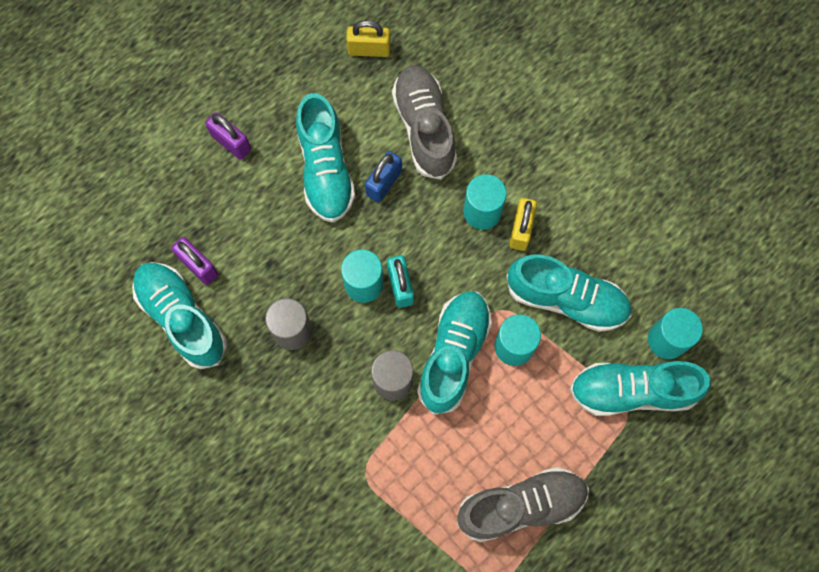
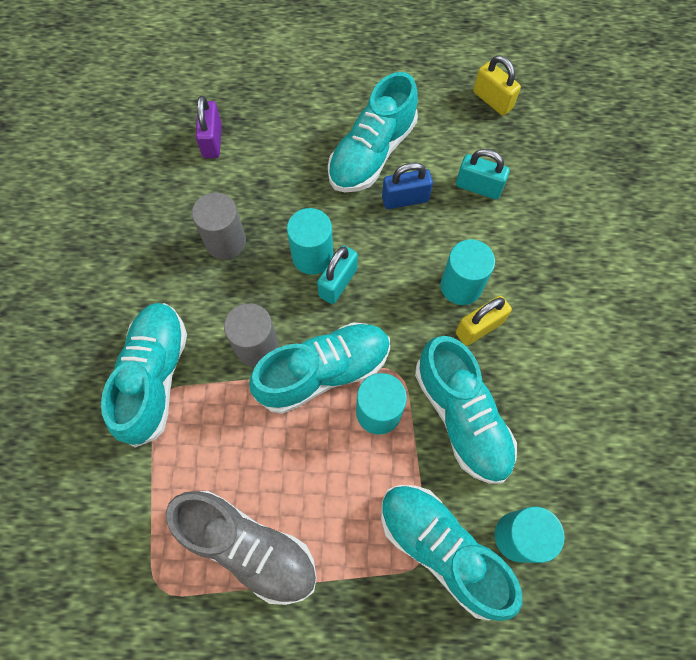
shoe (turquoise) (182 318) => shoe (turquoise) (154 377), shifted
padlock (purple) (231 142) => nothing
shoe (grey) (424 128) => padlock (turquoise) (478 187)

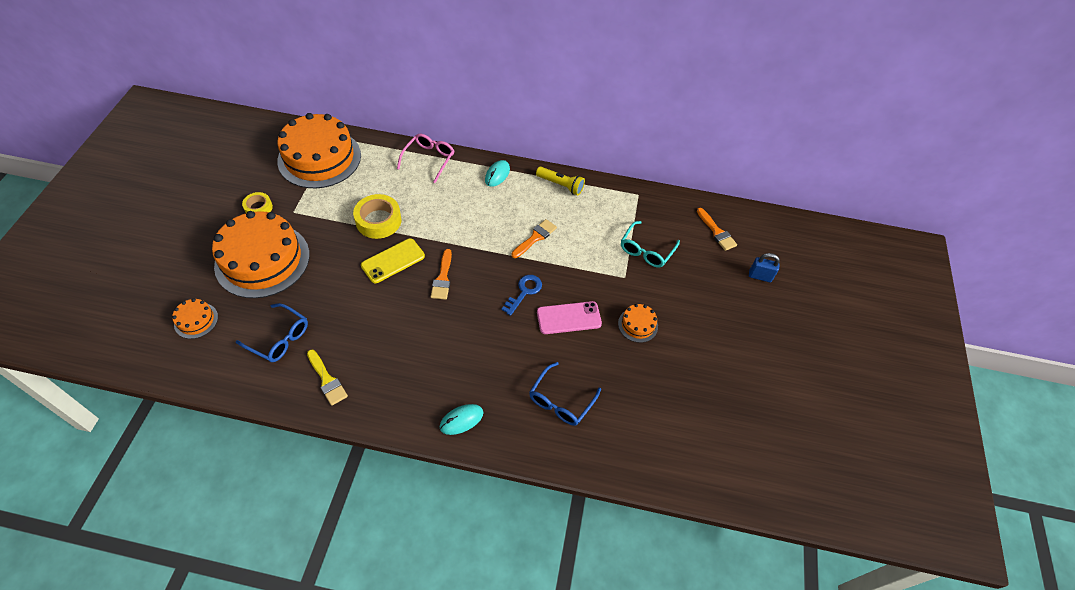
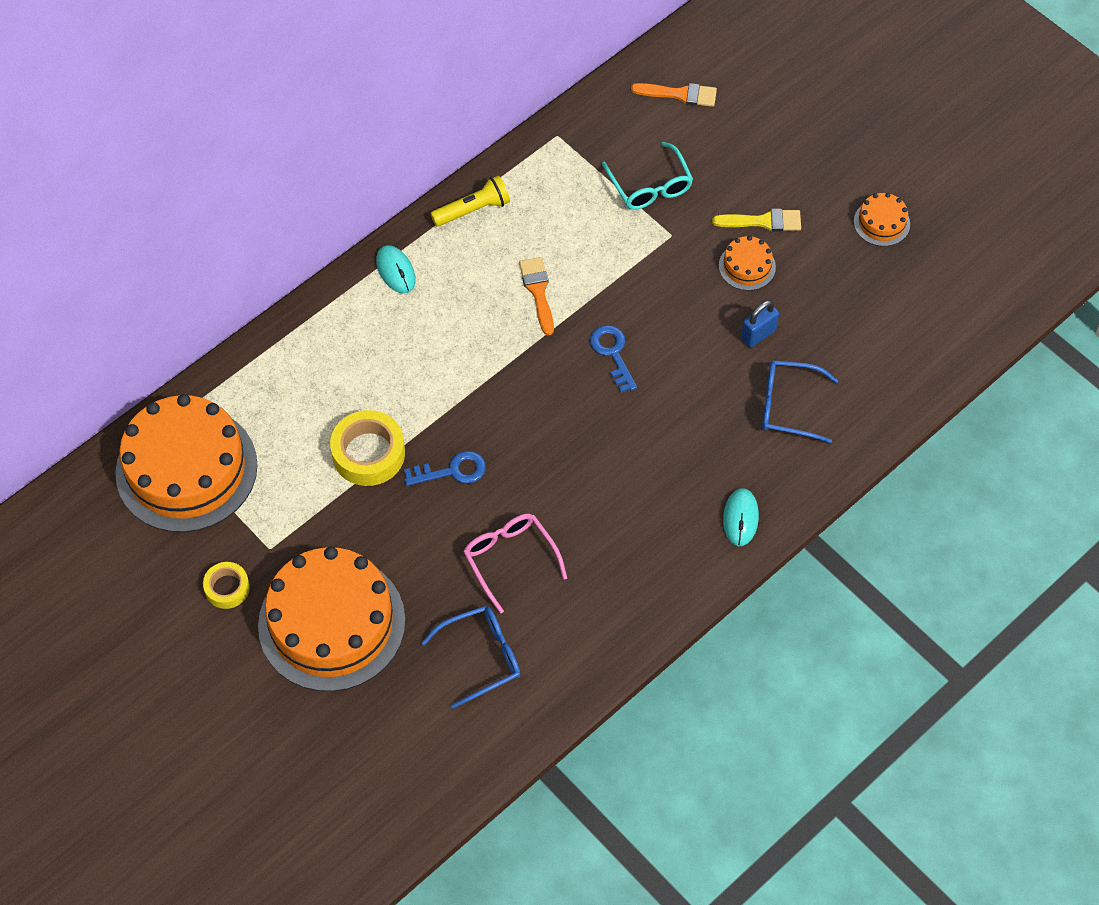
cake (orange) (196 320) => cake (orange) (881 223), shifted
brush (yellow) (327 380) => brush (yellow) (763 221), shifted
phone (yellow) (393 261) => key (blue) (452 471)
glasses (pink) (429 159) => glasses (pink) (510 559), shifted
brush (orange) (442 278) => nothing
glasses (blue) (561 401) => glasses (blue) (788 406), 120 degrees clockwise
phone (pink) (569 318) => nothing
padlock (blue) (760 276) => padlock (blue) (758 334), shifted

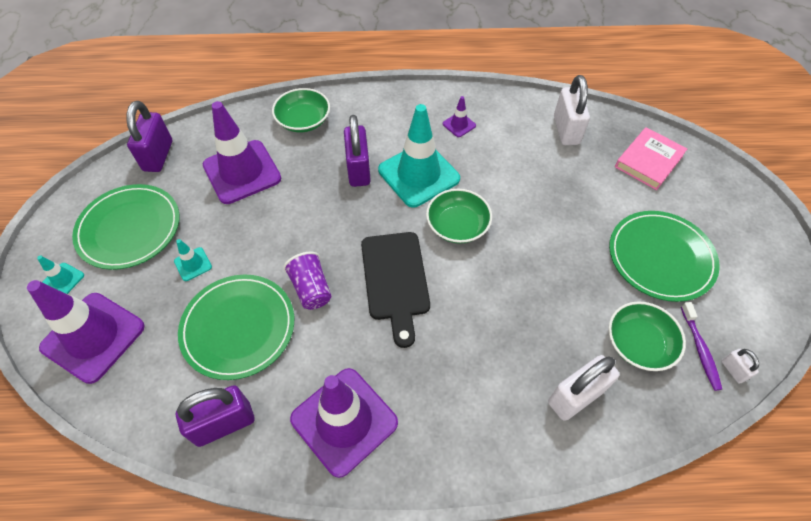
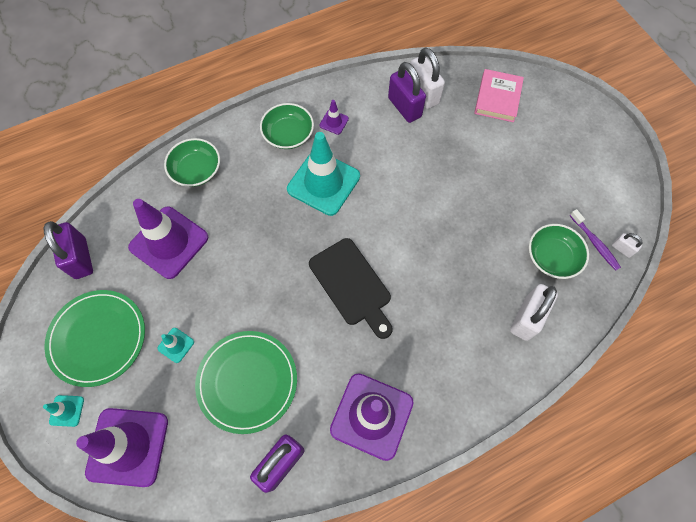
cup (purple) (311 289) => nothing
padlock (purple) (358 170) => padlock (purple) (404 107), shifted
bowl (green) (457 225) => bowl (green) (288 134), shifted
plate (green) (660 257) => nothing

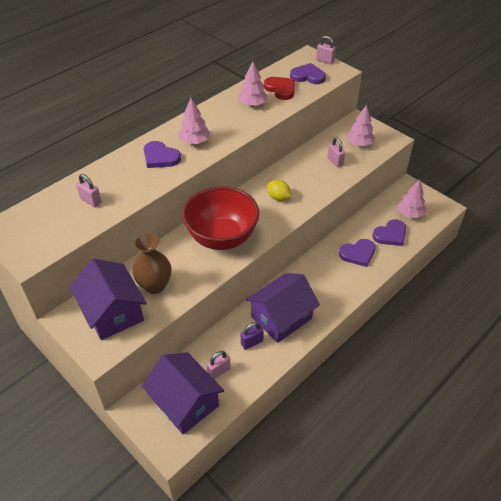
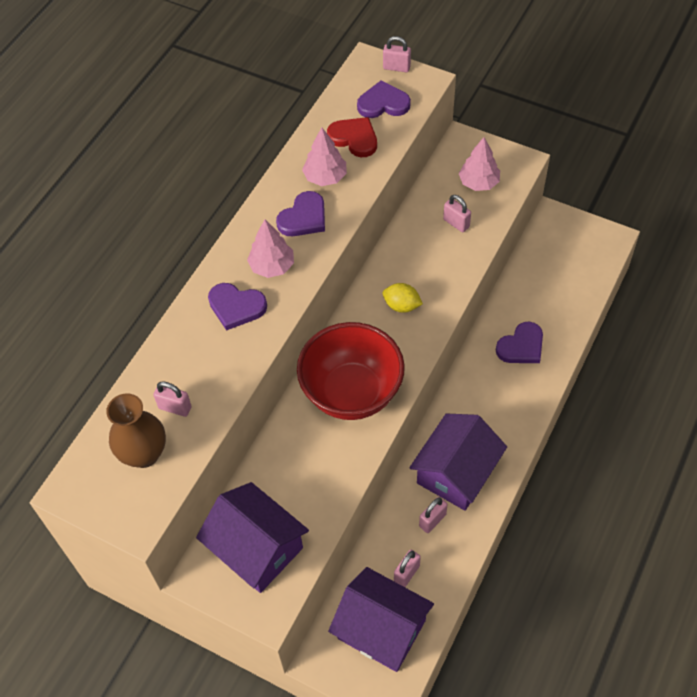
vase (brown) (155 285) => vase (brown) (144 454), shifted
padlock (purple) (252 342) => padlock (pink) (432 520)
heart (purple) (390 234) => heart (purple) (303 218), shifted
tree (pink) (409 214) => nothing

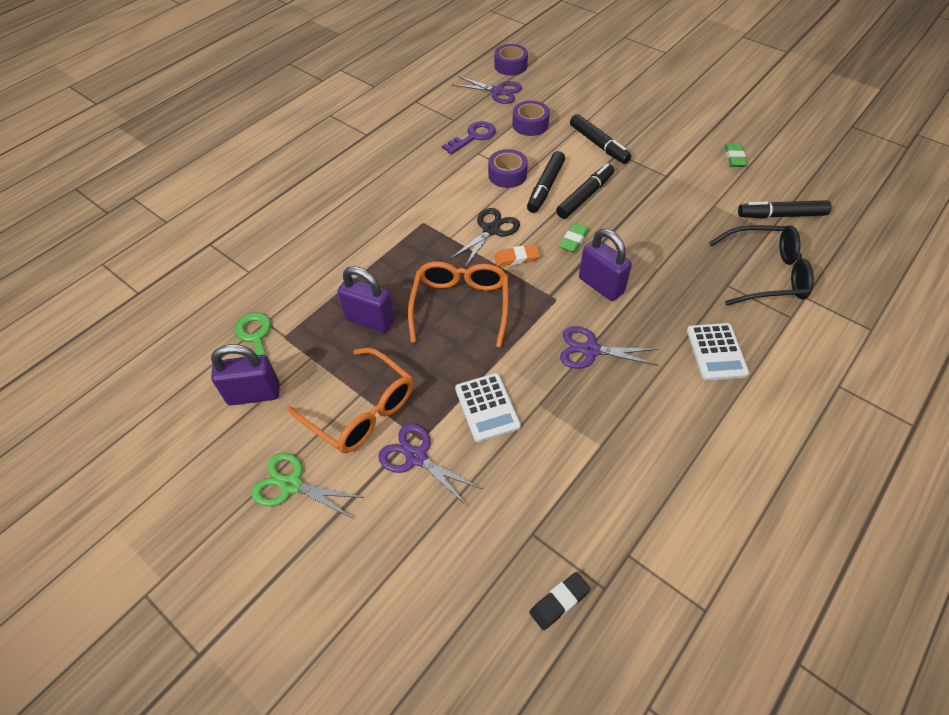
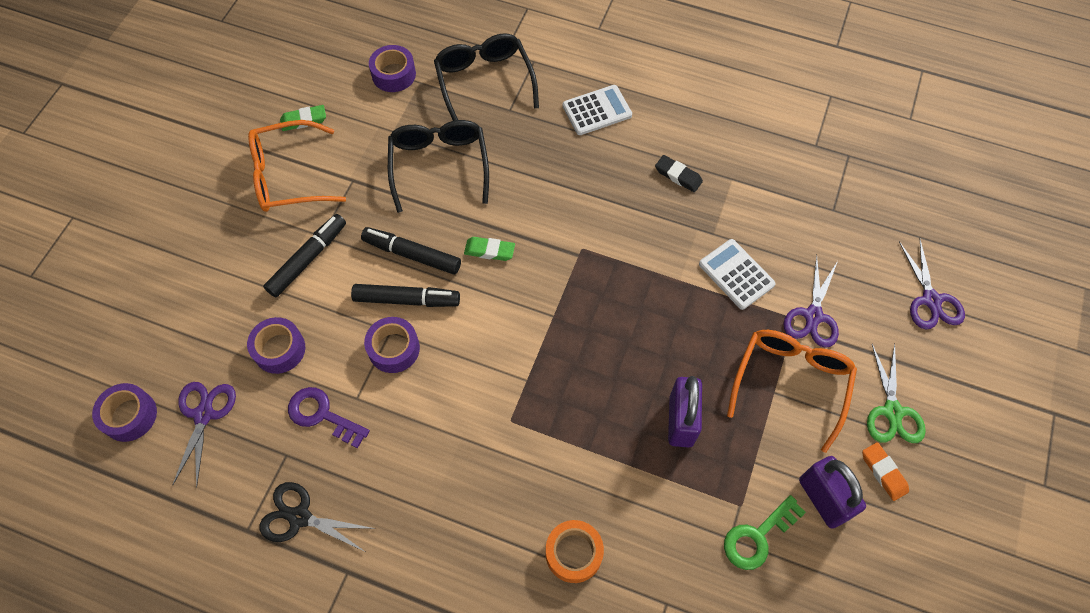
glasses (orange) (460 305) => glasses (orange) (288 176), shifted
scissors (black) (491 230) => scissors (black) (300 517), shifted
calculator (white) (487 407) => calculator (white) (736 274), 90 degrees counterclockwise
eraser (orange) (516 258) => eraser (orange) (883 472), shifted
eraser (black) (559 602) => eraser (black) (678 176), shifted
scissors (purple) (590 350) => scissors (purple) (931 300), shifted
padlock (purple) (601 285) => nothing
marker (black) (781 215) => tape (purple) (394 74)
nothing => glasses (black) (439 165)
nothing => tape (orange) (573 553)

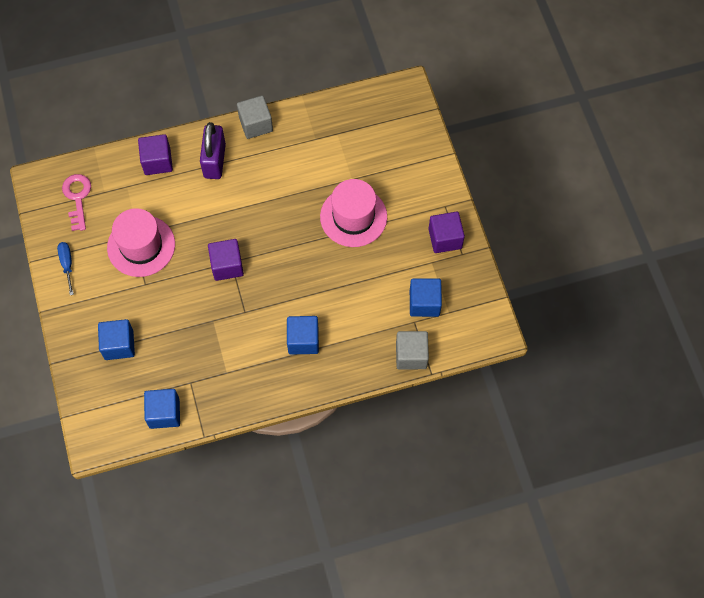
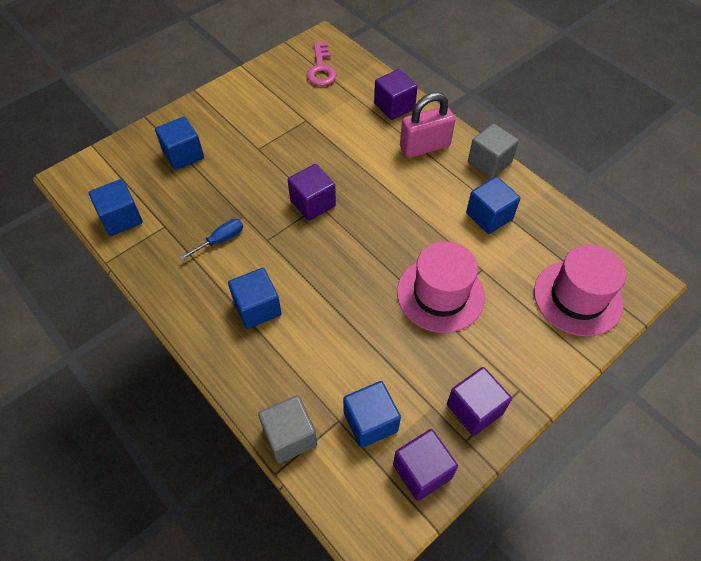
screwdriver (blue) (67 265) => screwdriver (blue) (220 240), shifted
key (pink) (77 198) => key (pink) (321 69), 120 degrees clockwise
hat (pink) (141 246) => hat (pink) (577 297), shifted
padlock (purple) (214 161) => padlock (pink) (425 147)
nothing => cube (purple) (422 471)
nothing => cube (blue) (489 216)

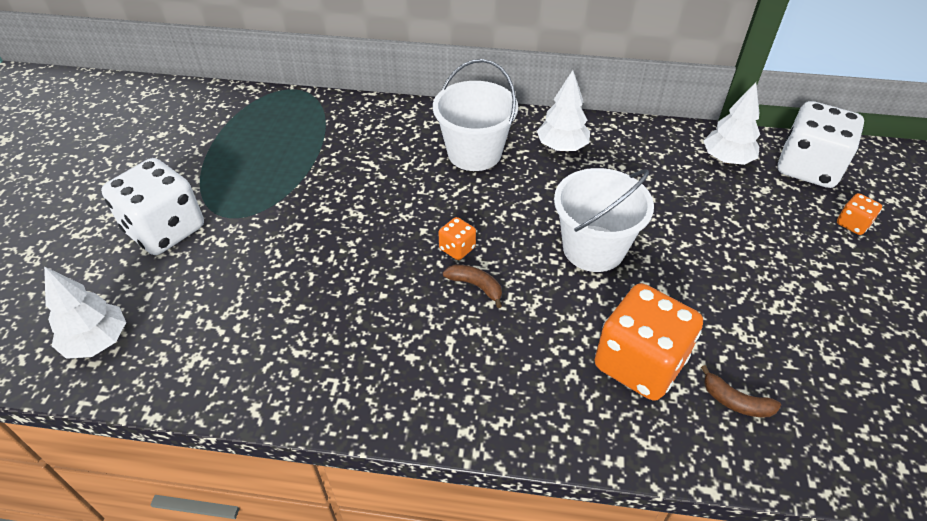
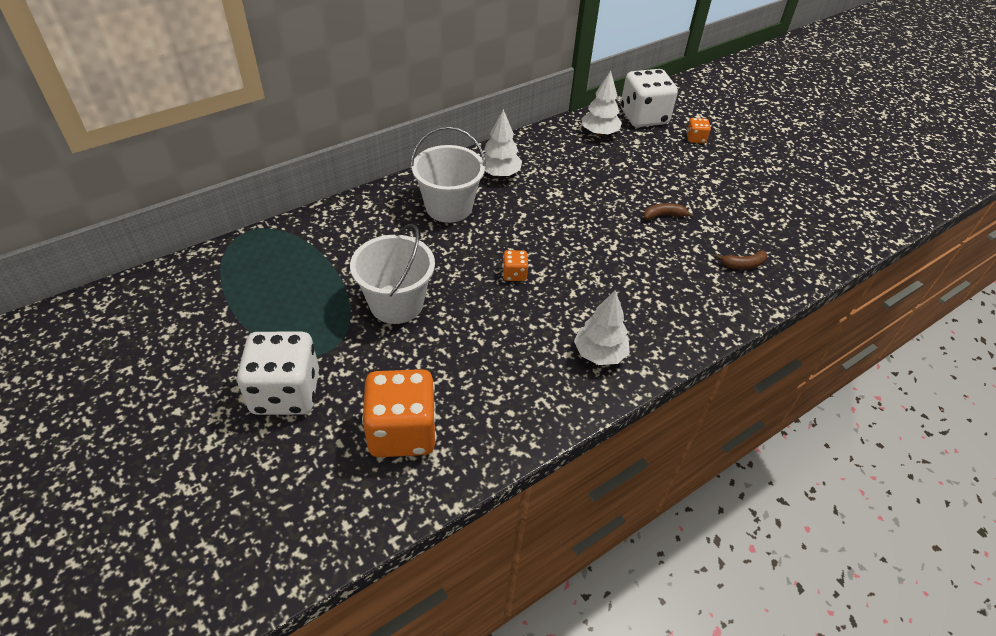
tree (white) (97 341) => tree (white) (599 353), shifted
banana (brown) (475 286) => banana (brown) (664 215), shifted
bucket (white) (593 248) => bucket (white) (396 303), shifted
dice (orange) (639 363) => dice (orange) (402 432), shifted

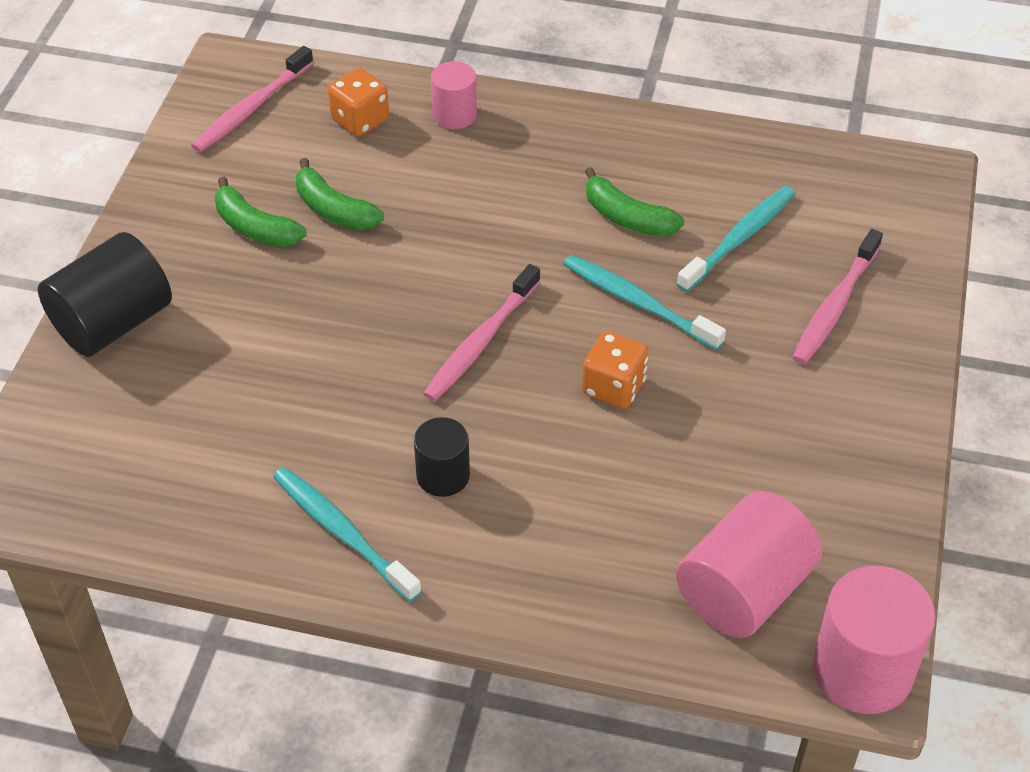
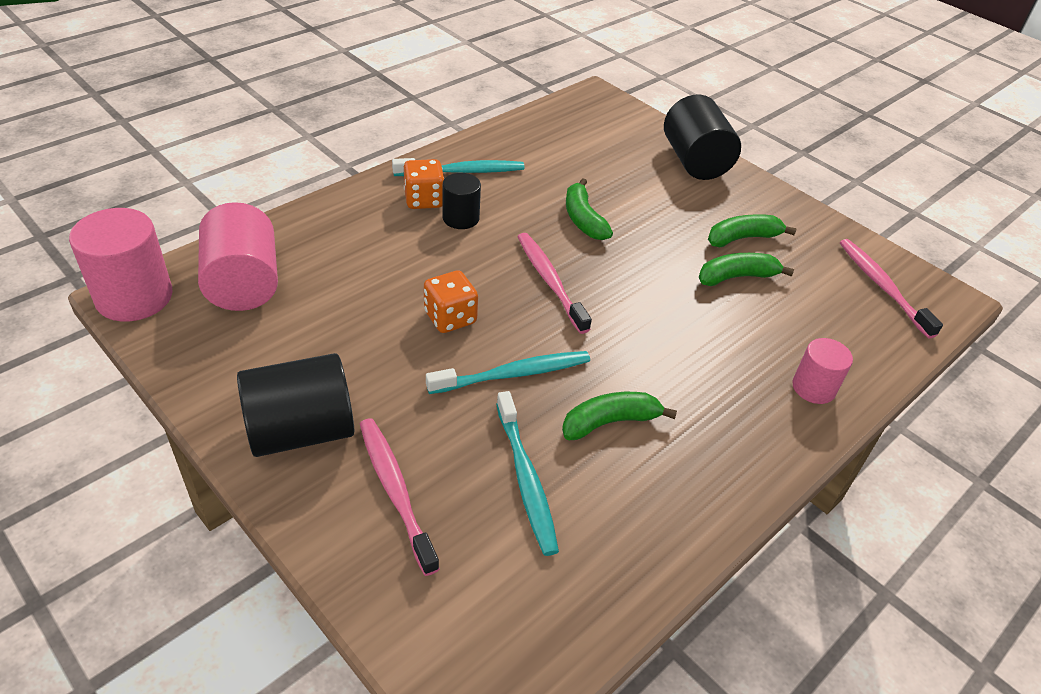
dice (orange) (360 120) => dice (orange) (424 200), shifted
nothing => cylinder (black) (301 431)
nothing => banana (green) (583 219)

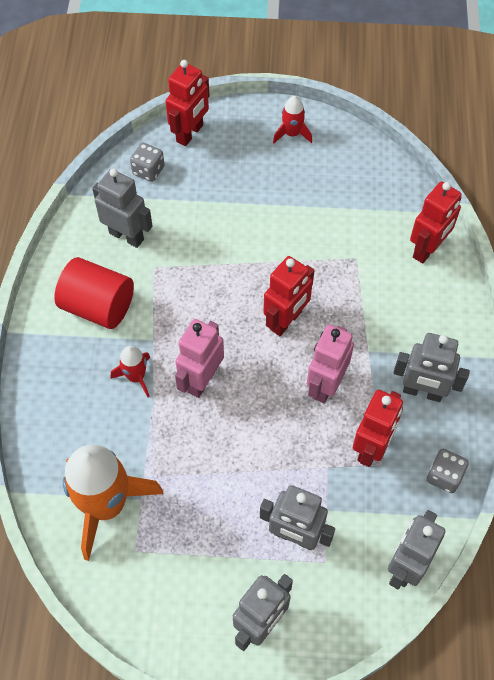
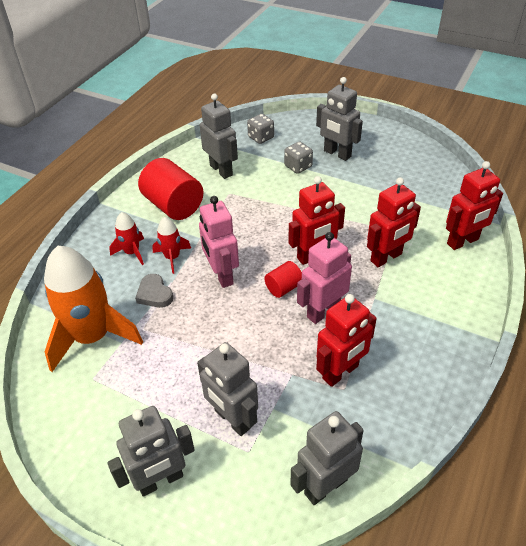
robot (red) (190 133) => robot (red) (386 258), shifted
robot (pink) (201 380) => robot (pink) (221 275), 75 degrees counterclockwise
rocket (red) (292 134) => rocket (red) (132 252), shifted
robot (grey) (422 392) => robot (grey) (337 154), shifted
dice (grey) (444 476) => dice (grey) (298 166), shifted
nothing => heart (grey) (154 294)
nothing => cylinder (red) (283 288)

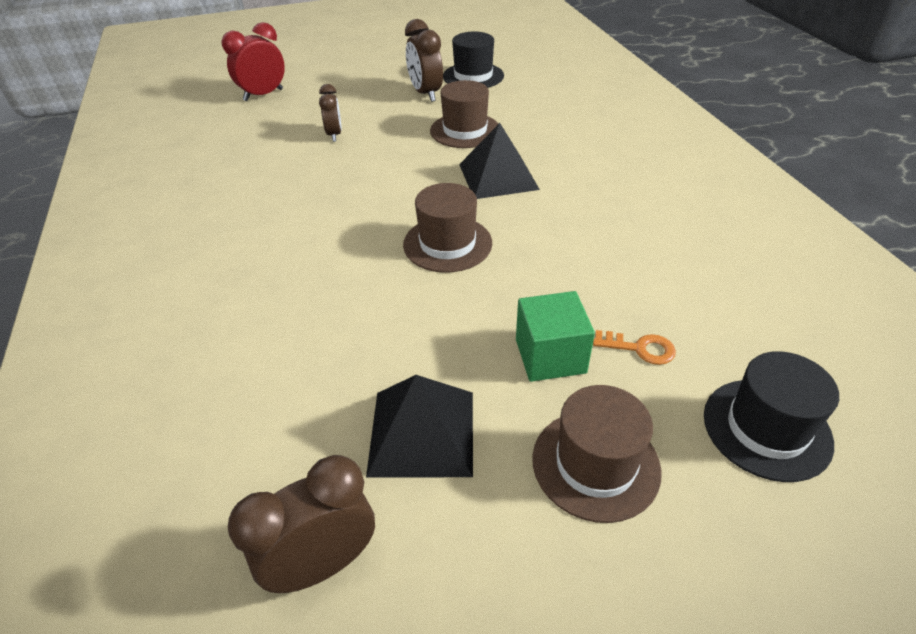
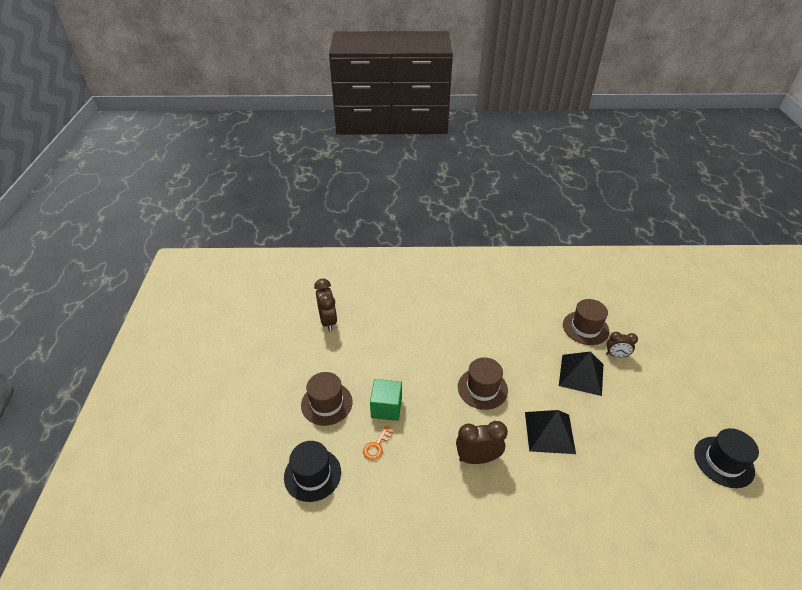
clock (red) (263 95) => nothing
pyramid (black) (422 432) => pyramid (black) (581 374), shifted
clock (brown) (425 94) => clock (brown) (477 458), shifted
hat (brown) (465 130) => hat (brown) (585 328), shifted

